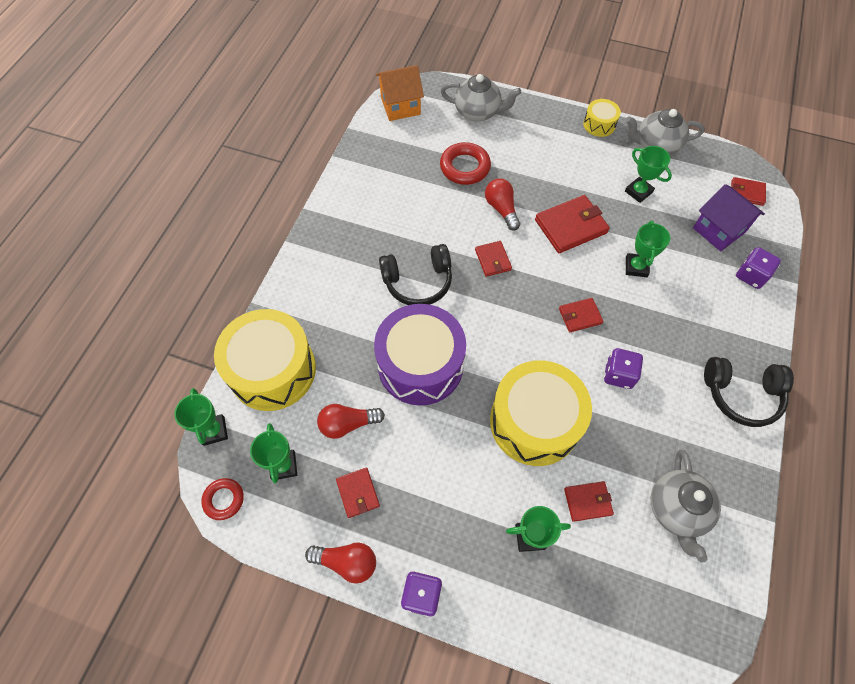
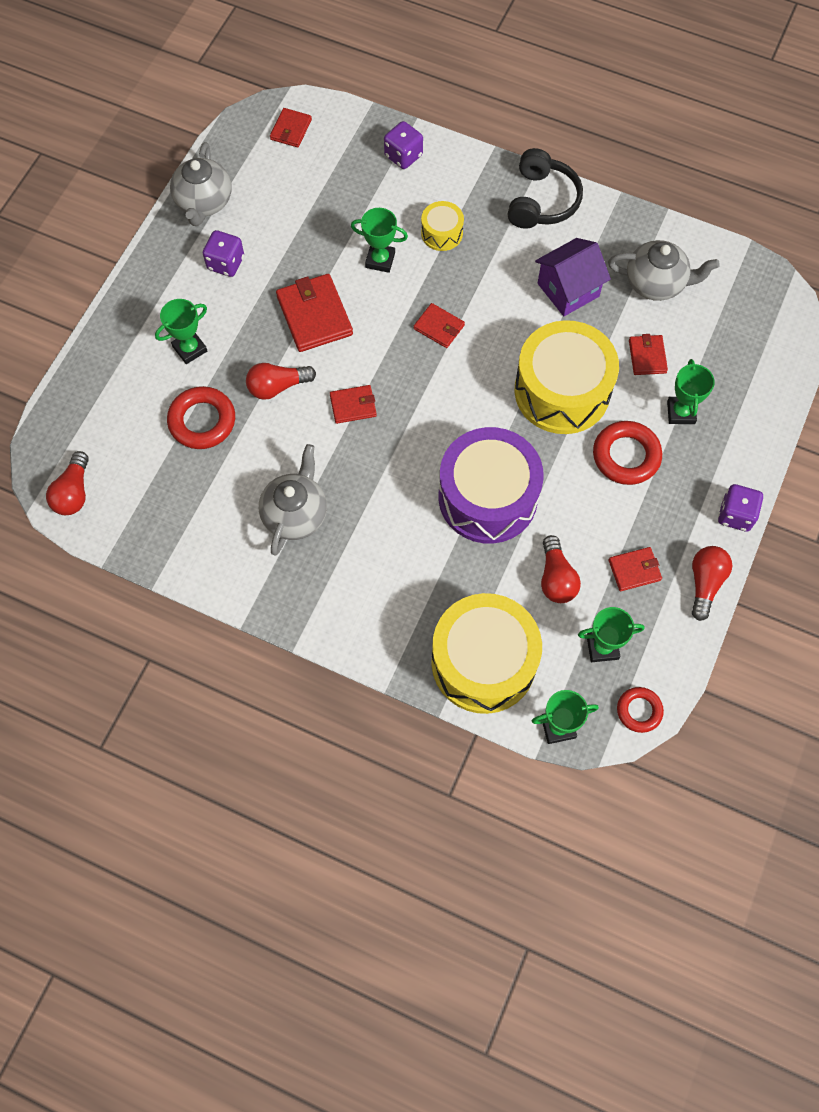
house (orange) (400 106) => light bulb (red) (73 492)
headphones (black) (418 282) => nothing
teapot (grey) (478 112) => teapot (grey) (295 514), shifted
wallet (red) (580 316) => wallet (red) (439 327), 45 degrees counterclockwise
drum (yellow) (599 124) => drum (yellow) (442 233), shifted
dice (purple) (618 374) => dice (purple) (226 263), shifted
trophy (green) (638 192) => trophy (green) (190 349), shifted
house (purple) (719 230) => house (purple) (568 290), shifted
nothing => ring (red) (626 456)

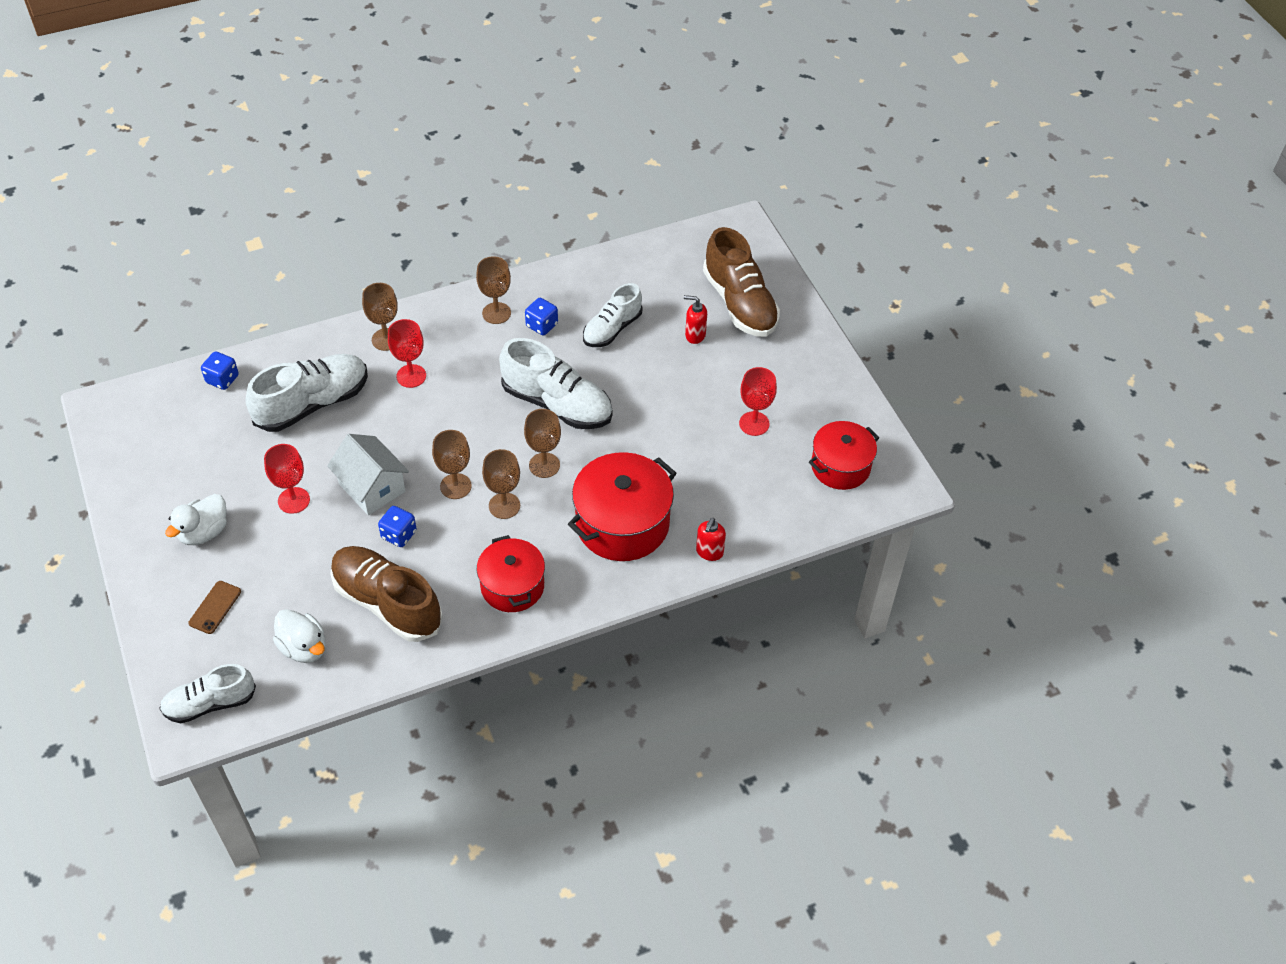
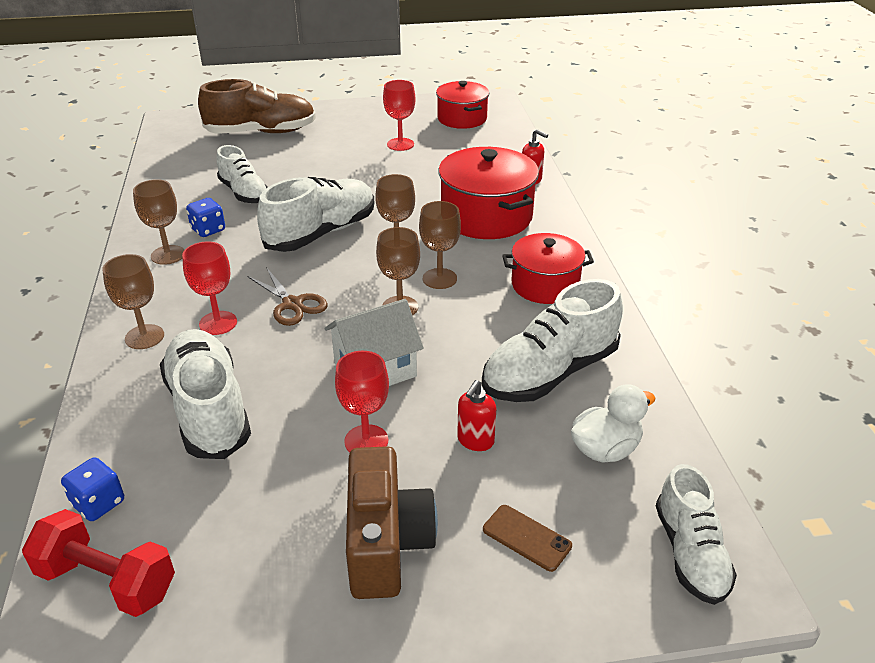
duck (white) (204 532) => camera (brown) (386 543)
shoe (brown) (387 603) => shoe (white) (549 373)
dice (blue) (399 534) => nothing
soap dispenser (red) (695 335) => soap dispenser (red) (475 441), shifted
nothing => dumbbell (red) (107 581)
nothing => scissors (brown) (292 304)

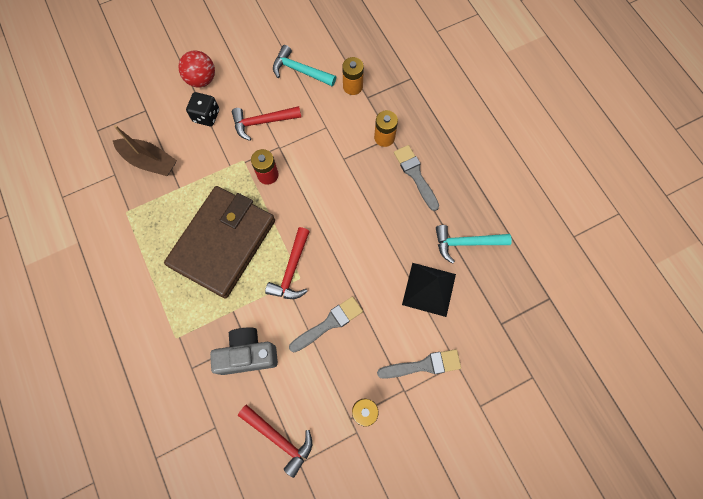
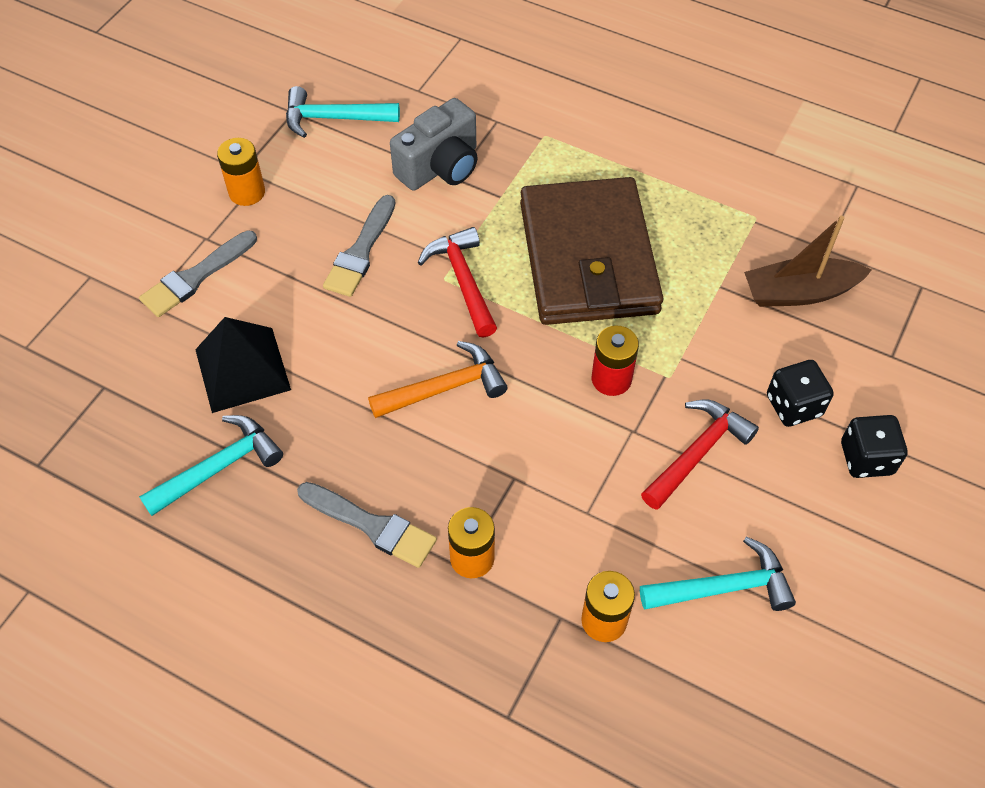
ball (red) (202 80) => dice (black) (866 458)
hammer (red) (279 438) => hammer (turquoise) (333 118)
nothing => hammer (orange) (445 388)

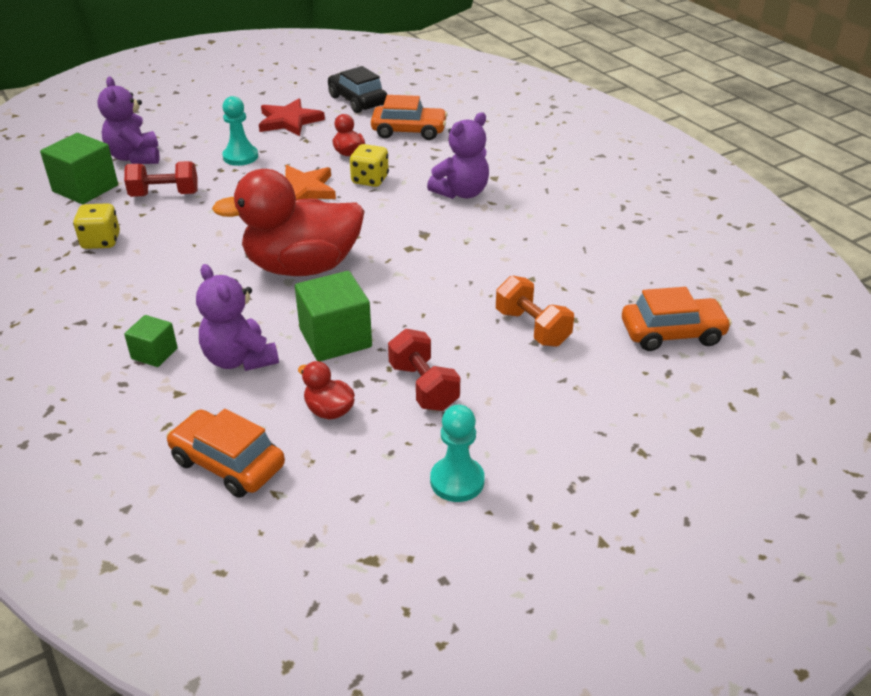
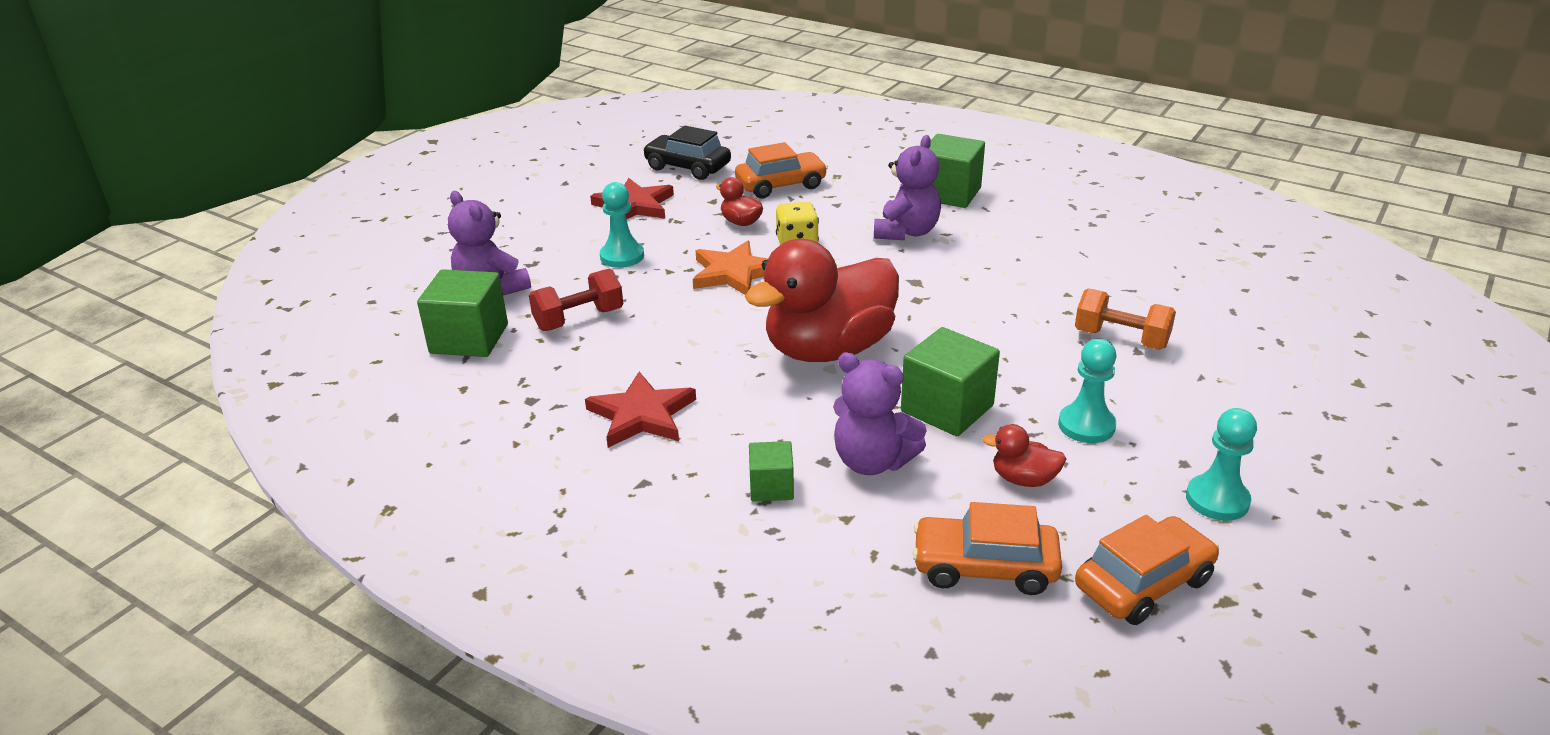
dice (yellow) (101 241) => nothing
dumbbell (red) (423 387) => pawn (turquoise) (1086 425)
car (orange) (672 333) => car (orange) (1143 583), shifted
nothing => star (red) (642 415)
nothing => cube (green) (949 193)

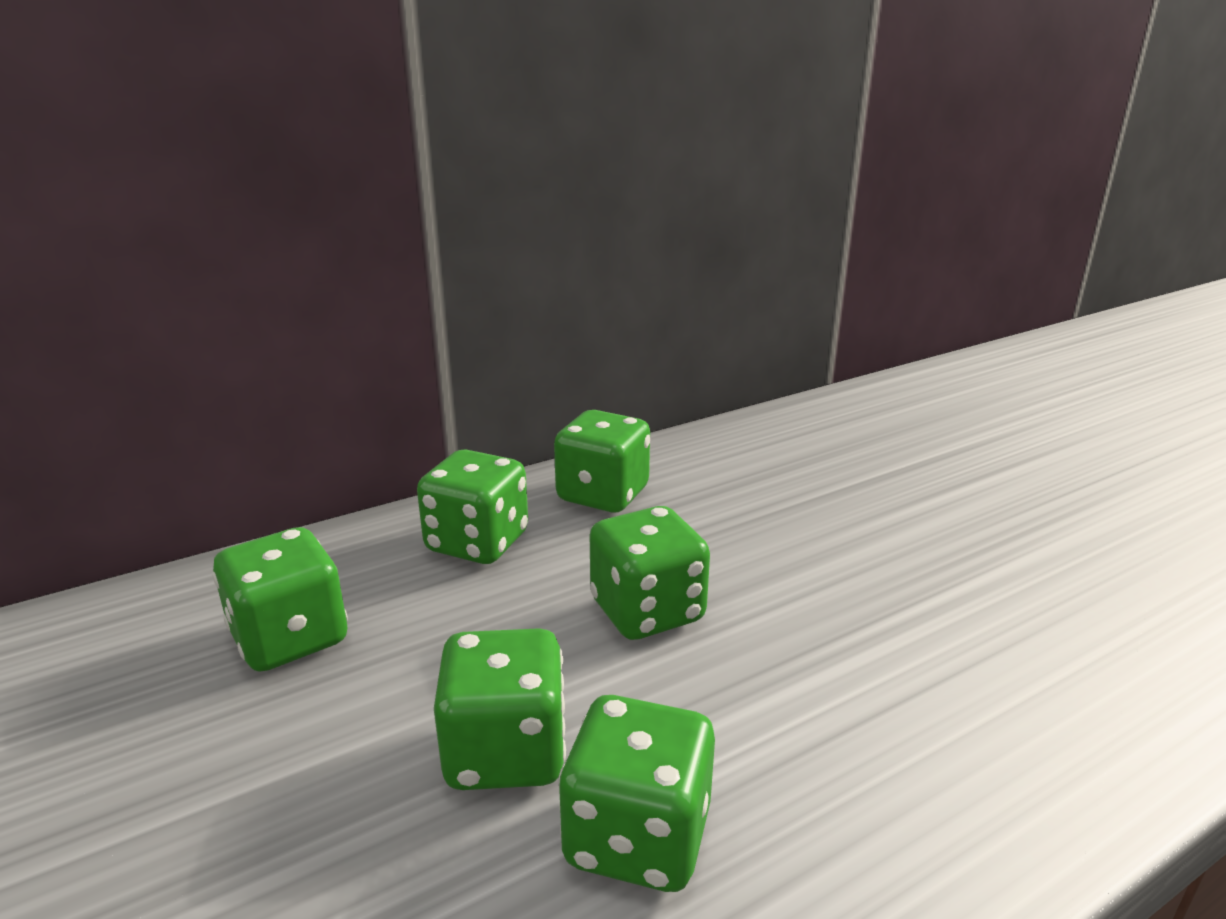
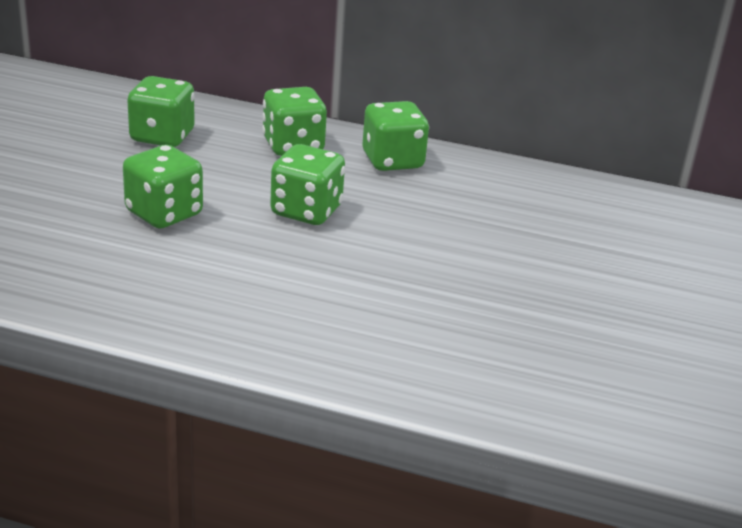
dice (green) (637 837) => nothing

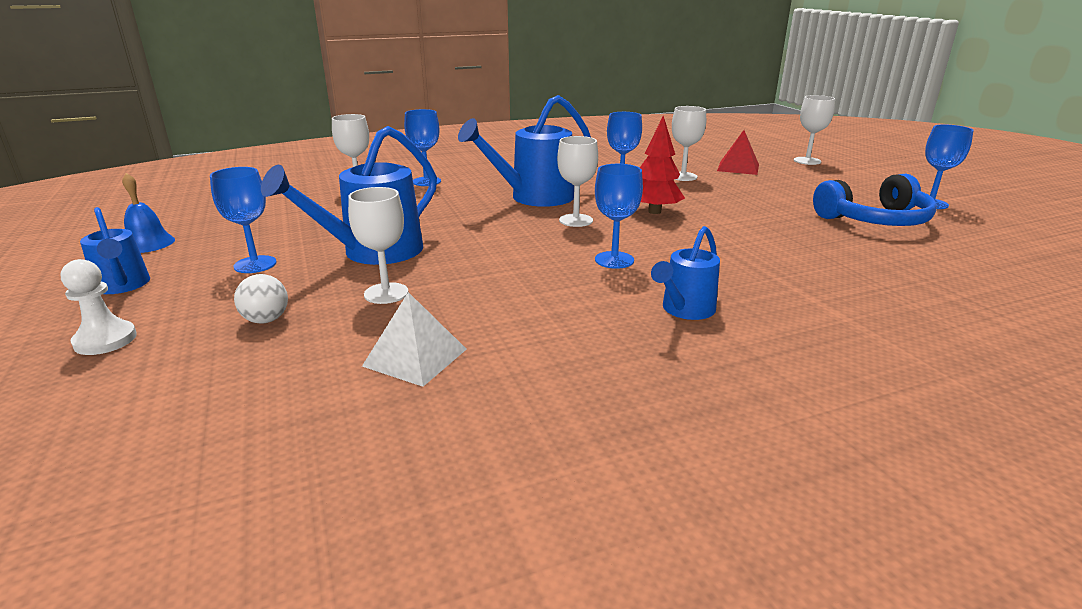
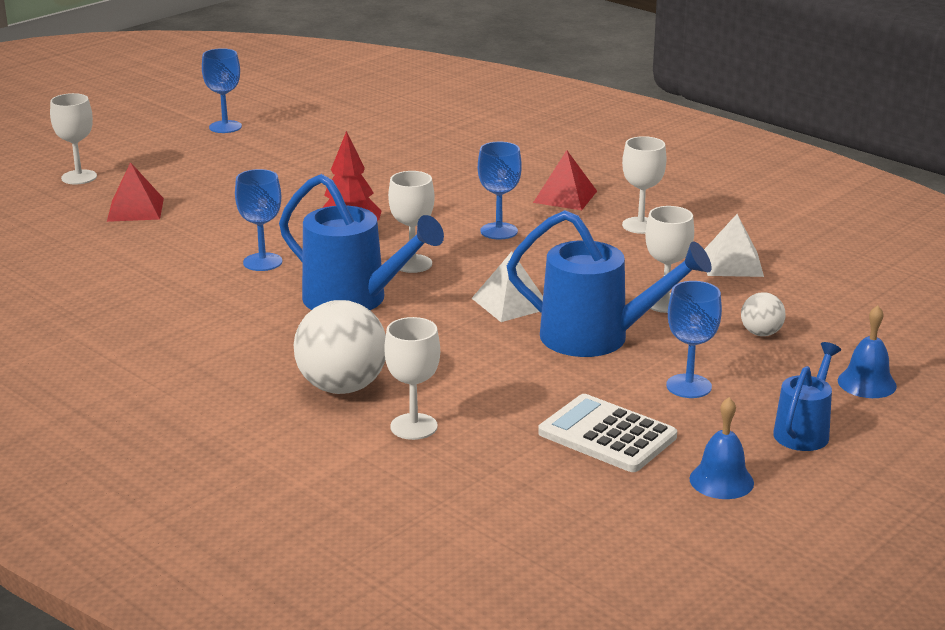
pawn (white) (105 340) => bell (blue) (867 383)
goblet (blue) (426 181) => ball (white) (342 387)
watering can (blue) (684 310) => pyramid (red) (565 196)
goblet (white) (683 176) => goblet (white) (640 225), shifted
headphones (blue) (875 220) => nothing
nothing => pyramid (white) (511 303)
nothing => calculator (white) (607 435)

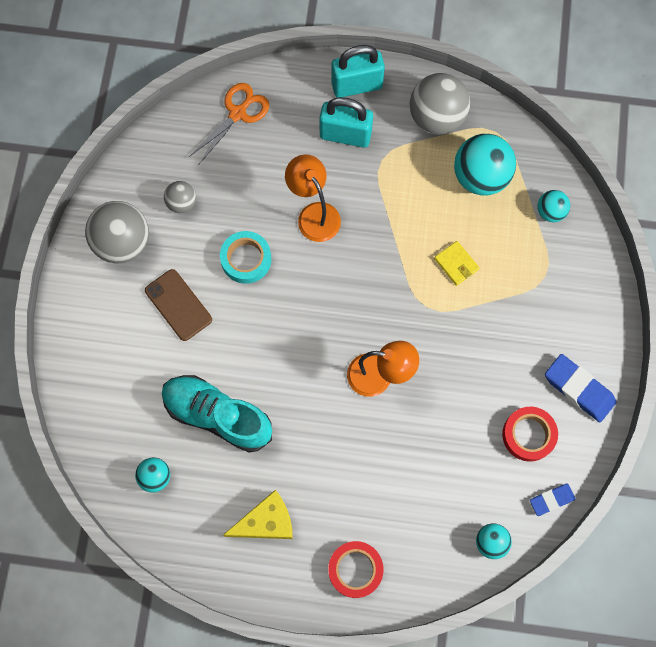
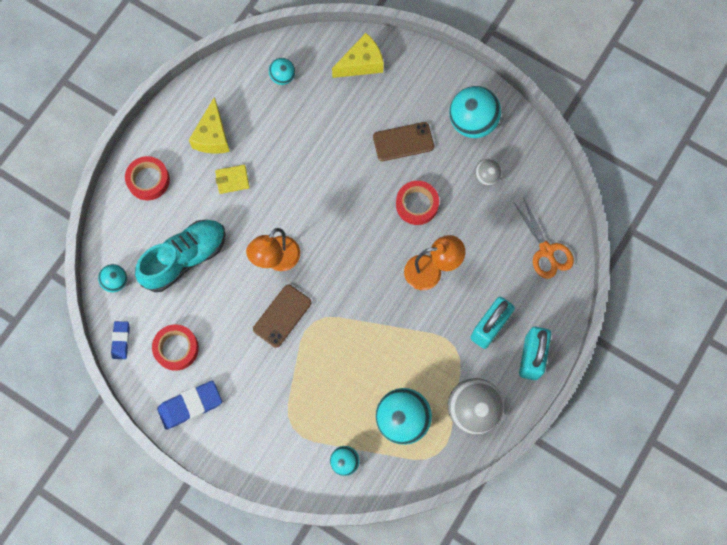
ball (grey) (123 242) => ball (turquoise) (472 122)
shoe (turquoise) (217 415) => shoe (turquoise) (185 258), shifted
tape (turquoise) (246 259) => tape (red) (417 204)
wallet (yellow) (456 264) => wallet (yellow) (232 180), shifted
nothing => phone (brown) (282 316)
nothing => cheese (yellow) (361 63)

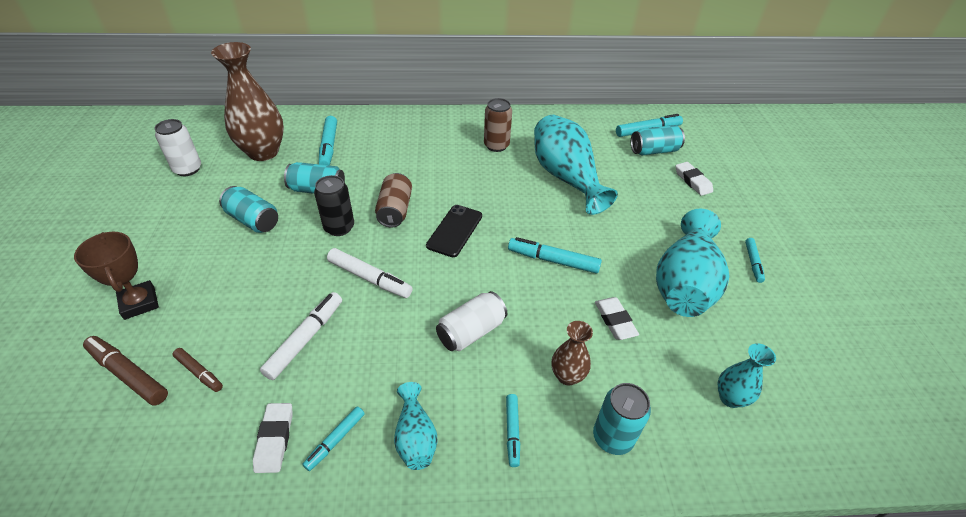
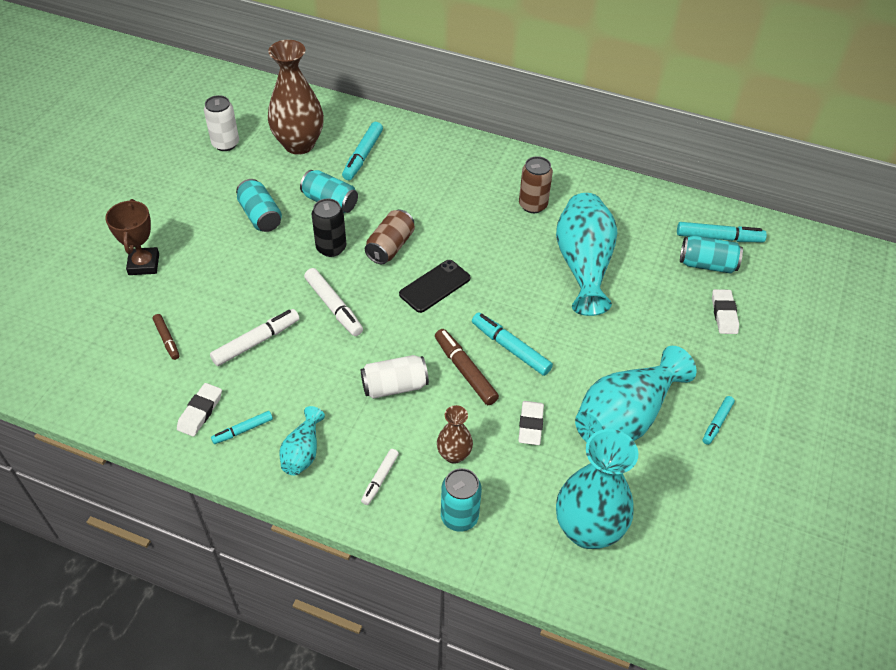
marker (brown) (128 374) => marker (brown) (465 371), shifted
marker (turquoise) (512 432) => marker (white) (380 479)
vase (turquoise) (730 398) => vase (turquoise) (587 530), x1.98

